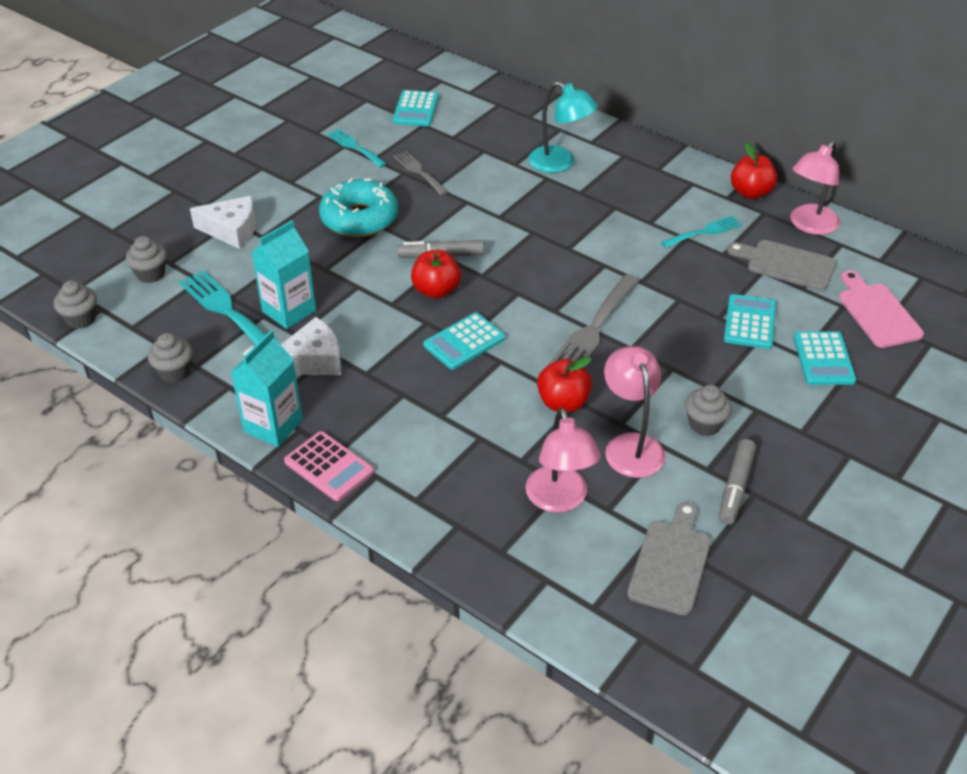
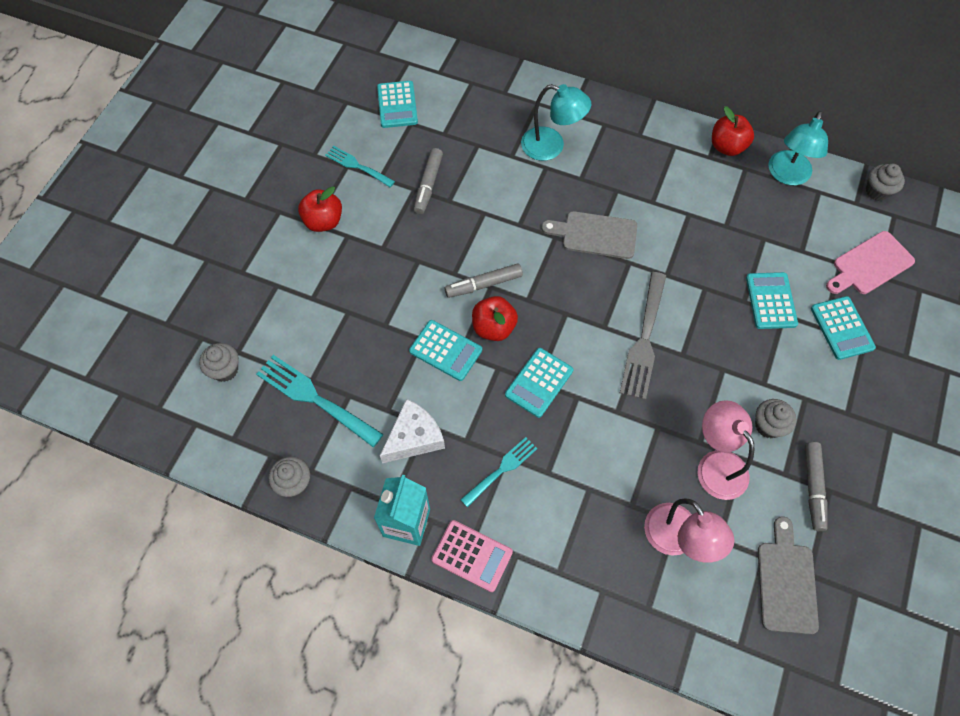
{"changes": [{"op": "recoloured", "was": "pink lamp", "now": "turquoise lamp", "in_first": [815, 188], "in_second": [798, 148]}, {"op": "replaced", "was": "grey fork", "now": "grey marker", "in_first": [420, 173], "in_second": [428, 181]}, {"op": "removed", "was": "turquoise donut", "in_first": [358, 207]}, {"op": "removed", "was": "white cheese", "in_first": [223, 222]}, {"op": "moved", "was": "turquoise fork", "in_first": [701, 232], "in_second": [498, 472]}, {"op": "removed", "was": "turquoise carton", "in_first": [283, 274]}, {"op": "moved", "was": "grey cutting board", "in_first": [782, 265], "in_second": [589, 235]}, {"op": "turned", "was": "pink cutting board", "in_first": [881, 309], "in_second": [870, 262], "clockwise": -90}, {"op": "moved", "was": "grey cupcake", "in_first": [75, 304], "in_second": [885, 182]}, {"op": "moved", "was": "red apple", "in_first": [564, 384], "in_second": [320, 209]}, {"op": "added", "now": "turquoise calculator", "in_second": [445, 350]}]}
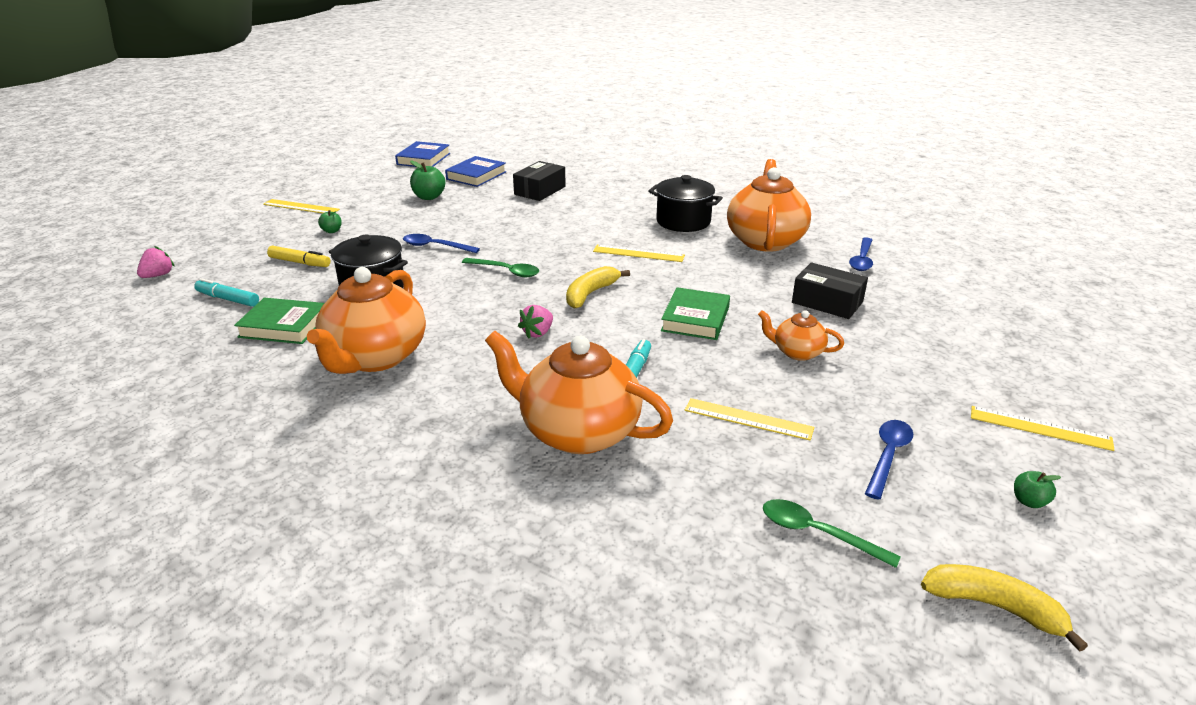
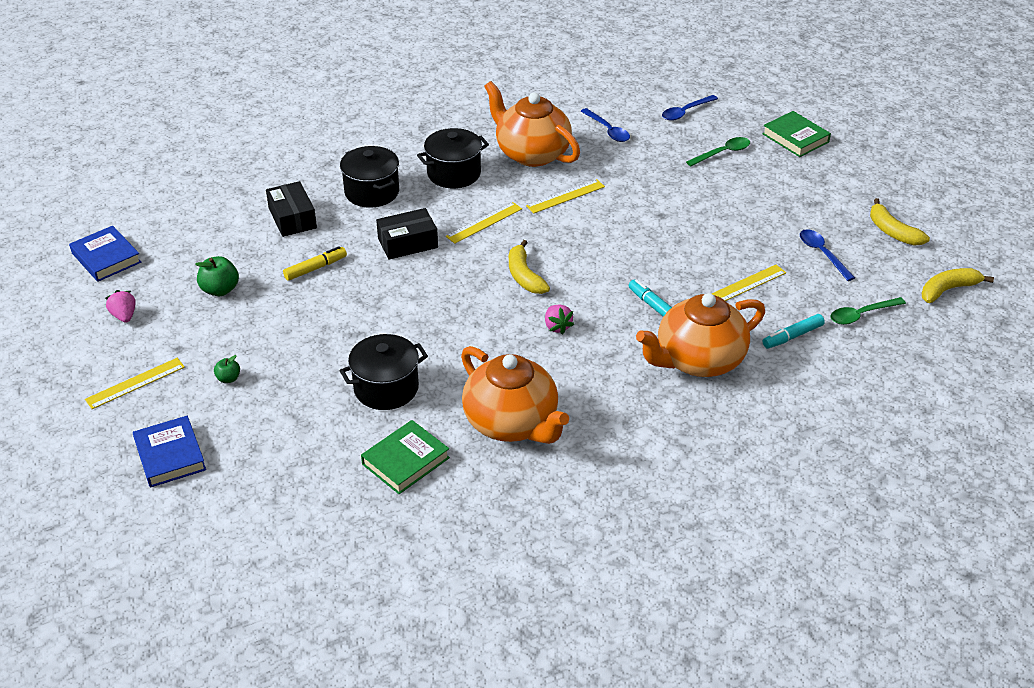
{"changes": [{"op": "moved", "was": "blue book", "in_first": [475, 171], "in_second": [169, 452]}, {"op": "moved", "was": "blue spoon", "in_first": [441, 243], "in_second": [690, 108]}, {"op": "moved", "was": "pink strawberry", "in_first": [156, 262], "in_second": [120, 306]}, {"op": "moved", "was": "yellow marker", "in_first": [299, 256], "in_second": [315, 263]}, {"op": "moved", "was": "green spoon", "in_first": [500, 267], "in_second": [718, 151]}, {"op": "moved", "was": "black box", "in_first": [830, 290], "in_second": [407, 233]}, {"op": "moved", "was": "turquoise marker", "in_first": [226, 292], "in_second": [794, 331]}, {"op": "moved", "was": "green book", "in_first": [695, 313], "in_second": [796, 134]}, {"op": "removed", "was": "orange teapot", "in_first": [801, 335]}, {"op": "moved", "was": "yellow ruler", "in_first": [1042, 428], "in_second": [565, 196]}, {"op": "replaced", "was": "green apple", "now": "yellow banana", "in_first": [1037, 489], "in_second": [900, 222]}, {"op": "added", "now": "black pot", "in_second": [369, 177]}]}
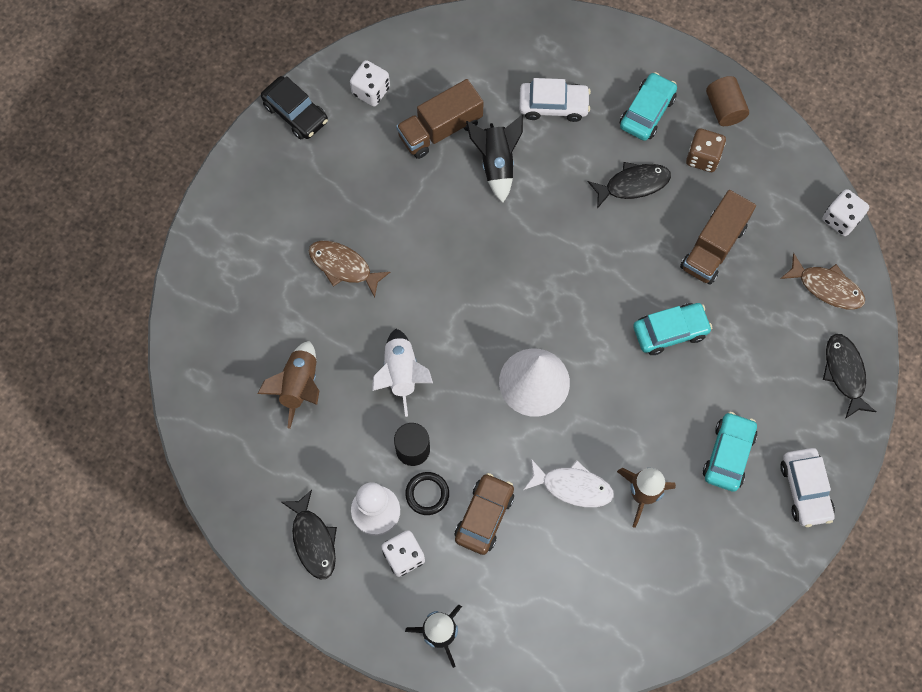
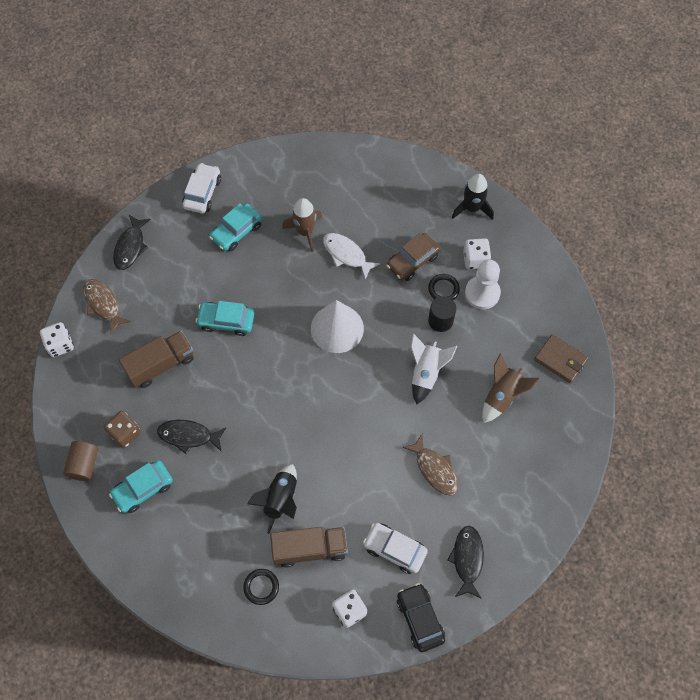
{"changes": [{"op": "moved", "was": "white car", "in_first": [555, 100], "in_second": [395, 548]}, {"op": "moved", "was": "black fish", "in_first": [309, 535], "in_second": [465, 562]}, {"op": "added", "now": "brown wallet", "in_second": [561, 358]}, {"op": "added", "now": "black ring", "in_second": [261, 587]}]}
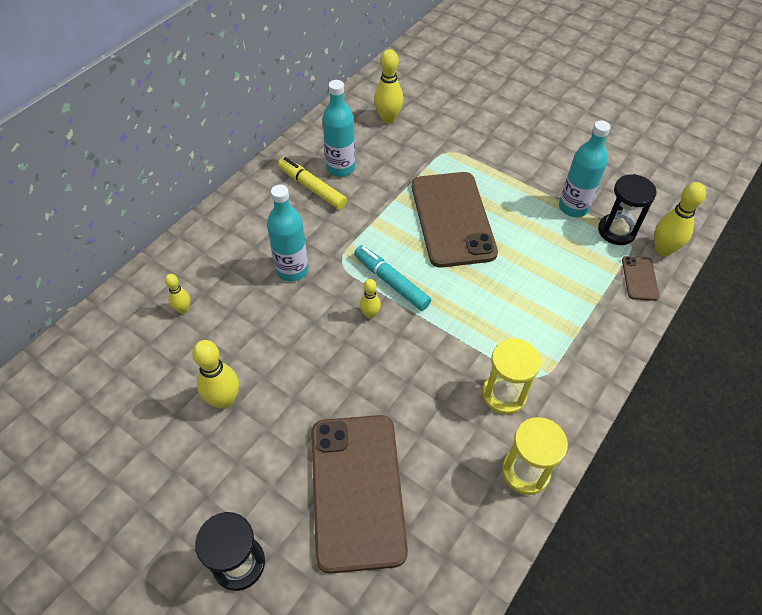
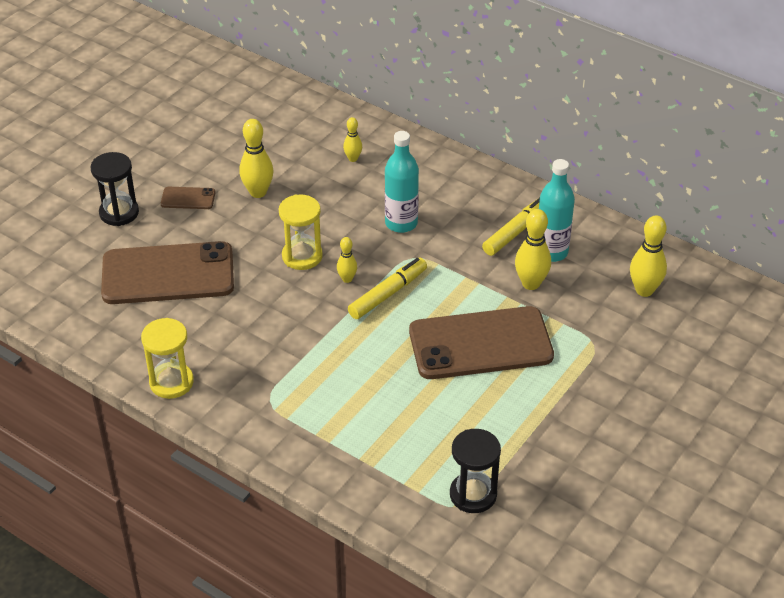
{"changes": [{"op": "removed", "was": "turquoise bottle", "in_first": [585, 168]}, {"op": "moved", "was": "yellow bowling pin", "in_first": [680, 219], "in_second": [533, 249]}, {"op": "recoloured", "was": "turquoise marker", "now": "yellow marker", "in_first": [392, 278], "in_second": [387, 288]}, {"op": "moved", "was": "brown phone", "in_first": [640, 278], "in_second": [188, 198]}, {"op": "moved", "was": "yellow hourglass", "in_first": [511, 376], "in_second": [301, 232]}]}
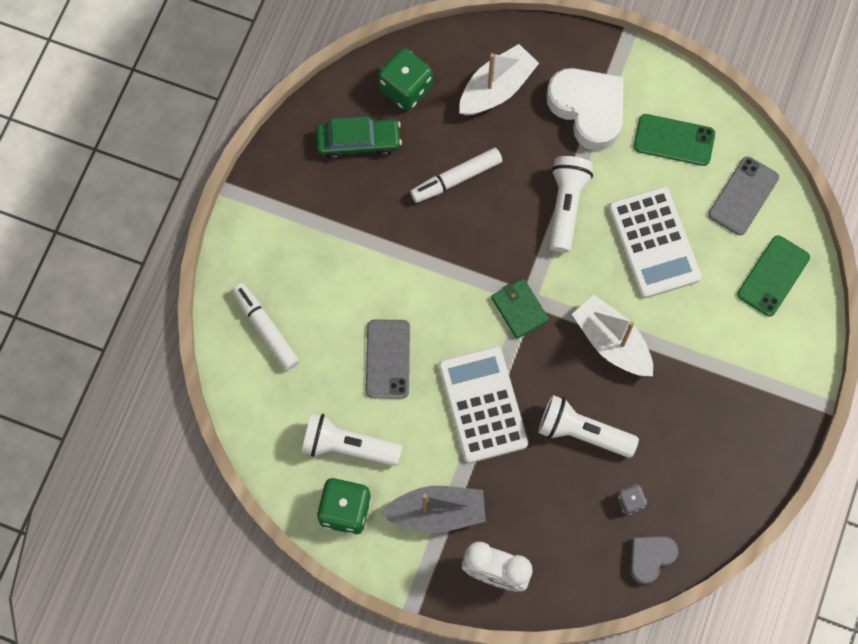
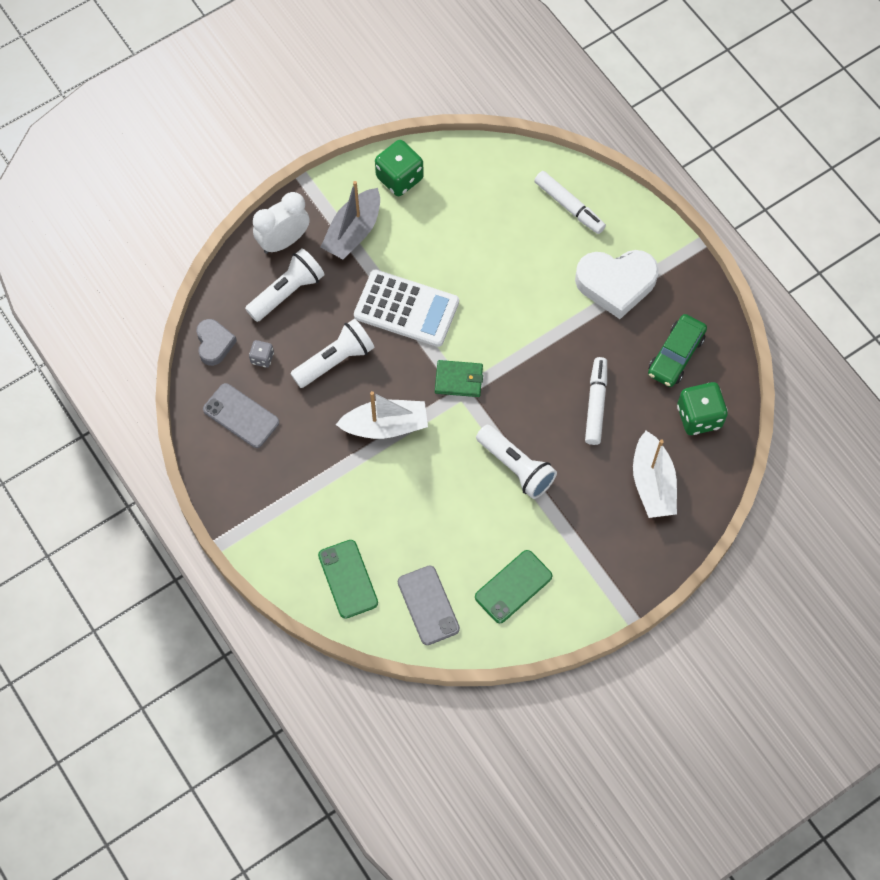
{"changes": [{"op": "moved", "was": "white heart", "in_first": [584, 109], "in_second": [617, 284]}, {"op": "removed", "was": "white calculator", "in_first": [654, 242]}, {"op": "turned", "was": "white marker", "in_first": [265, 326], "in_second": [570, 202], "clockwise": 45}, {"op": "moved", "was": "grey phone", "in_first": [388, 359], "in_second": [241, 415]}, {"op": "moved", "was": "white flashlight", "in_first": [352, 439], "in_second": [285, 285]}]}
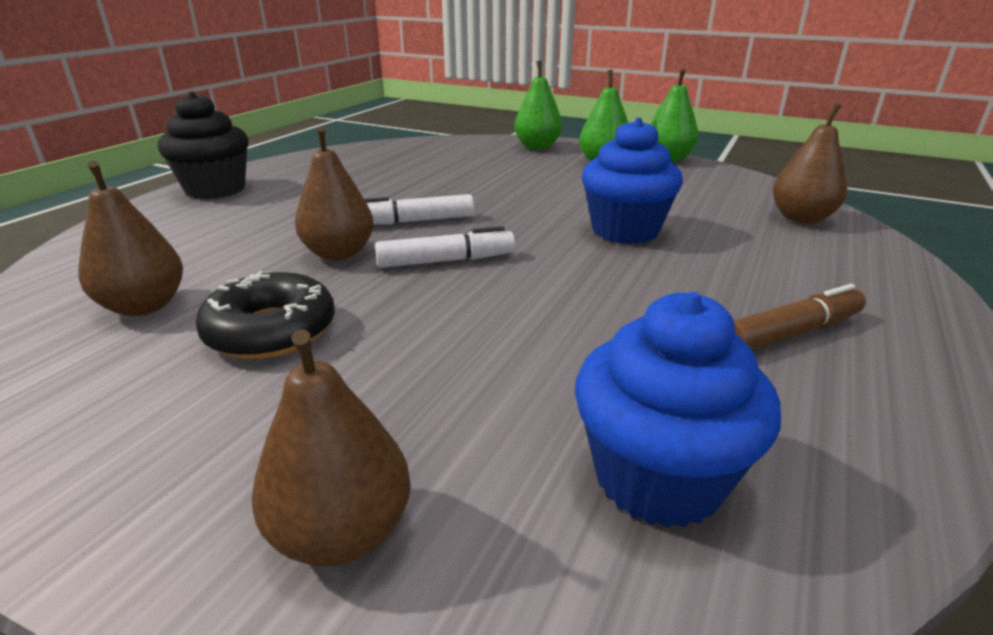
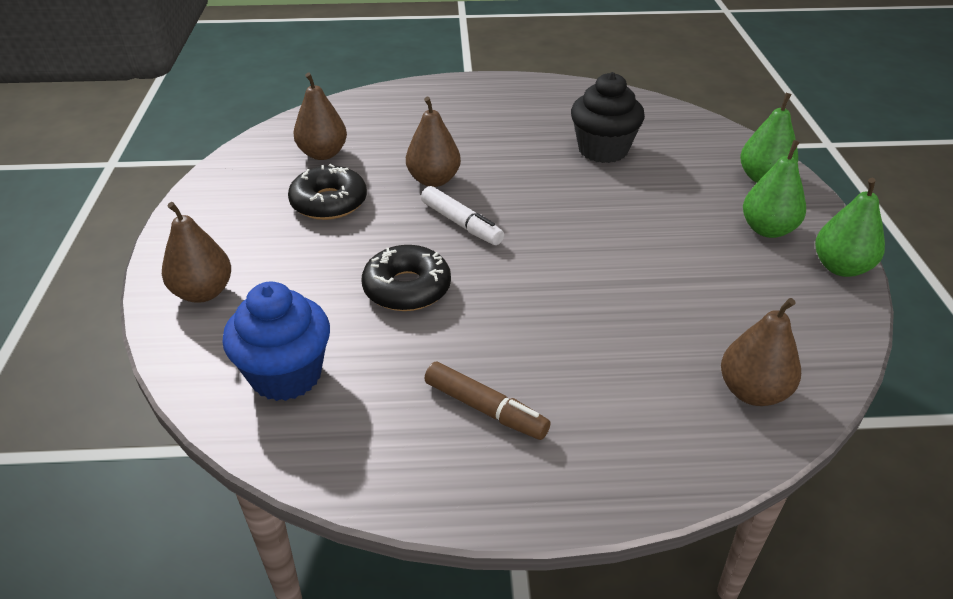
{"changes": [{"op": "moved", "was": "black cupcake", "in_first": [203, 145], "in_second": [608, 117]}, {"op": "removed", "was": "blue cupcake", "in_first": [632, 180]}, {"op": "removed", "was": "white marker", "in_first": [419, 209]}, {"op": "added", "now": "black donut", "in_second": [406, 278]}]}
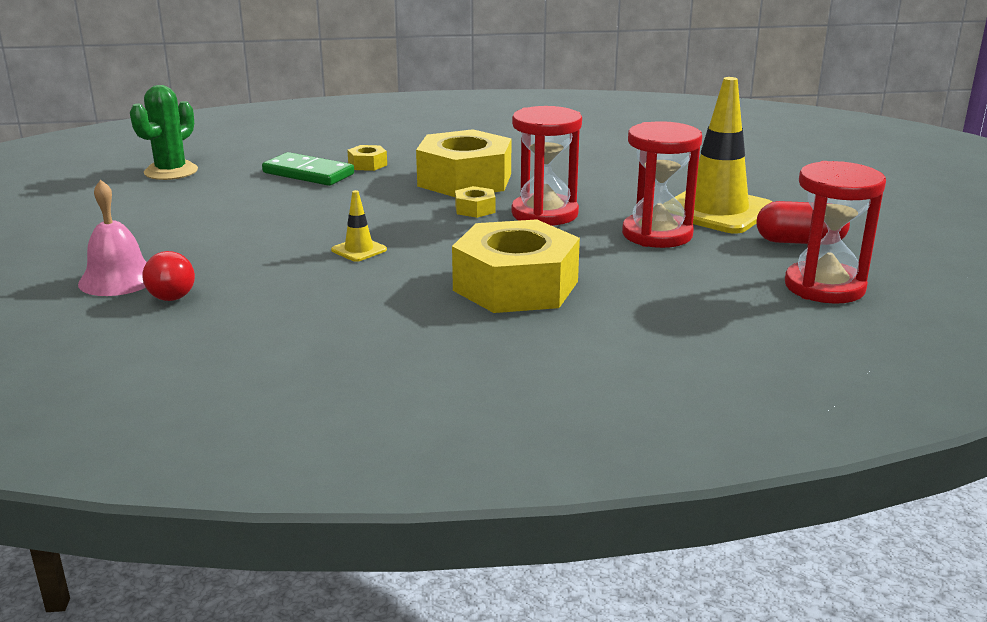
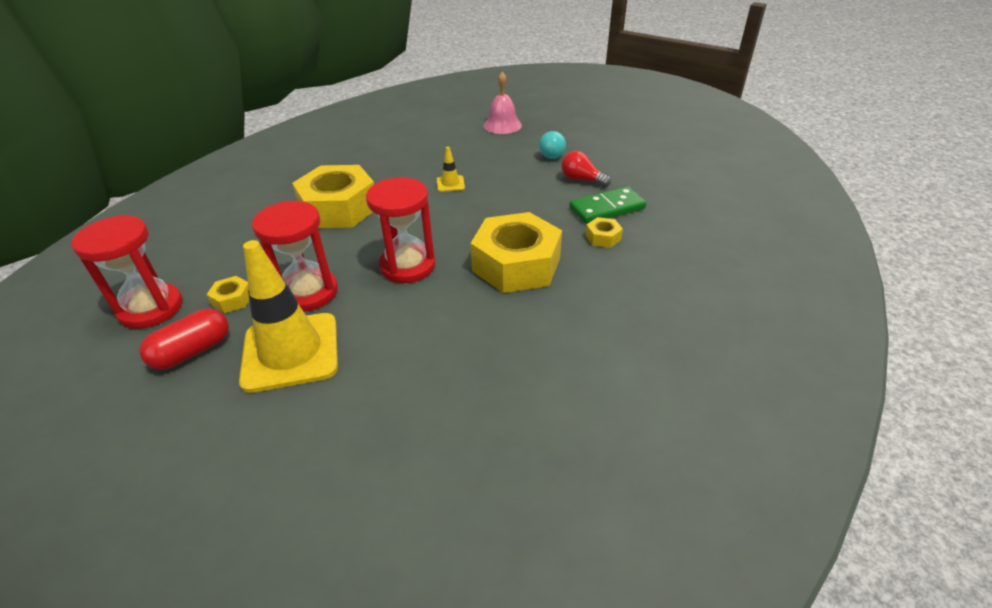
{"changes": [{"op": "removed", "was": "green cactus", "in_first": [164, 132]}, {"op": "moved", "was": "yellow nut", "in_first": [475, 202], "in_second": [227, 294]}, {"op": "moved", "was": "red light bulb", "in_first": [168, 276], "in_second": [586, 169]}, {"op": "added", "now": "turquoise light bulb", "in_second": [552, 145]}]}
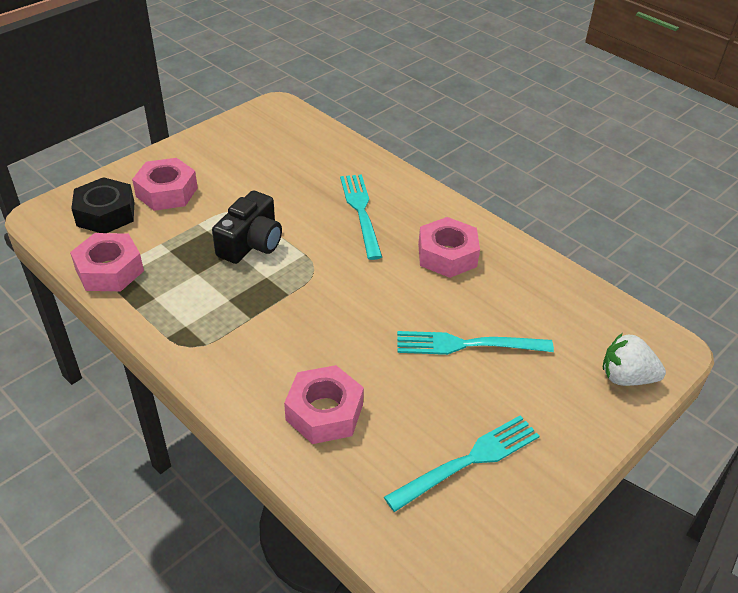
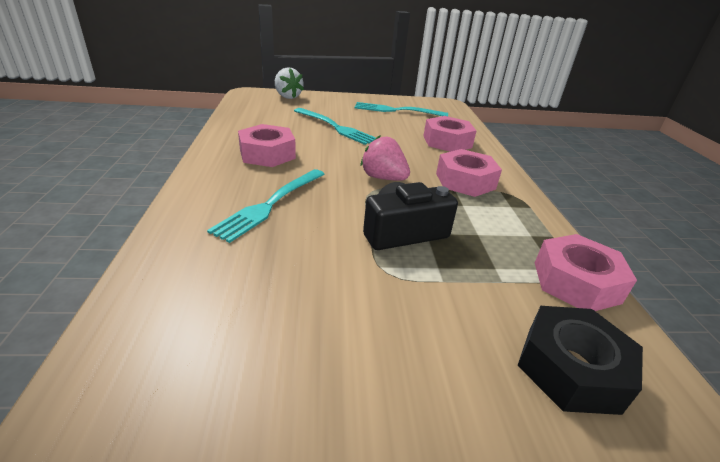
{"changes": [{"op": "moved", "was": "pink nut", "in_first": [165, 184], "in_second": [469, 173]}, {"op": "added", "now": "pink strawberry", "in_second": [385, 158]}]}
